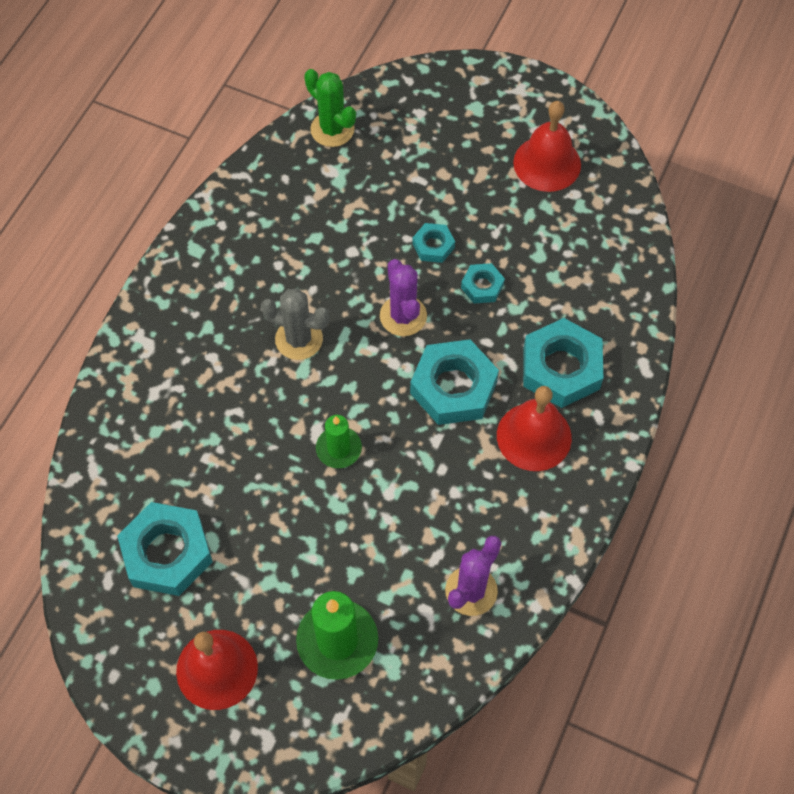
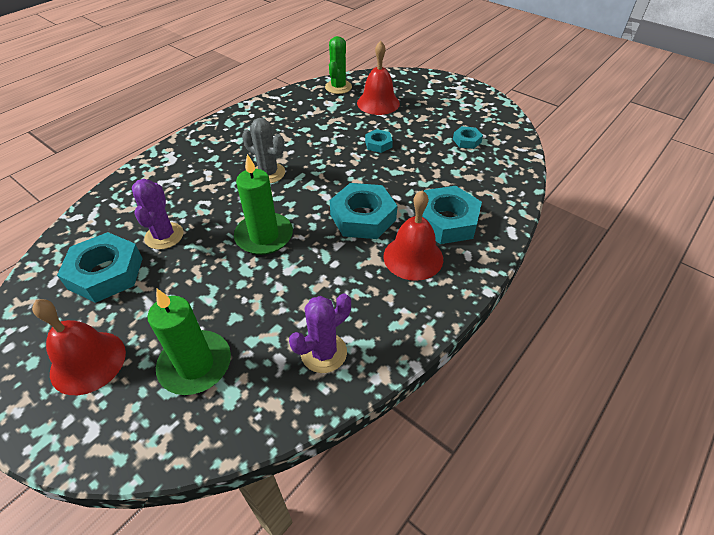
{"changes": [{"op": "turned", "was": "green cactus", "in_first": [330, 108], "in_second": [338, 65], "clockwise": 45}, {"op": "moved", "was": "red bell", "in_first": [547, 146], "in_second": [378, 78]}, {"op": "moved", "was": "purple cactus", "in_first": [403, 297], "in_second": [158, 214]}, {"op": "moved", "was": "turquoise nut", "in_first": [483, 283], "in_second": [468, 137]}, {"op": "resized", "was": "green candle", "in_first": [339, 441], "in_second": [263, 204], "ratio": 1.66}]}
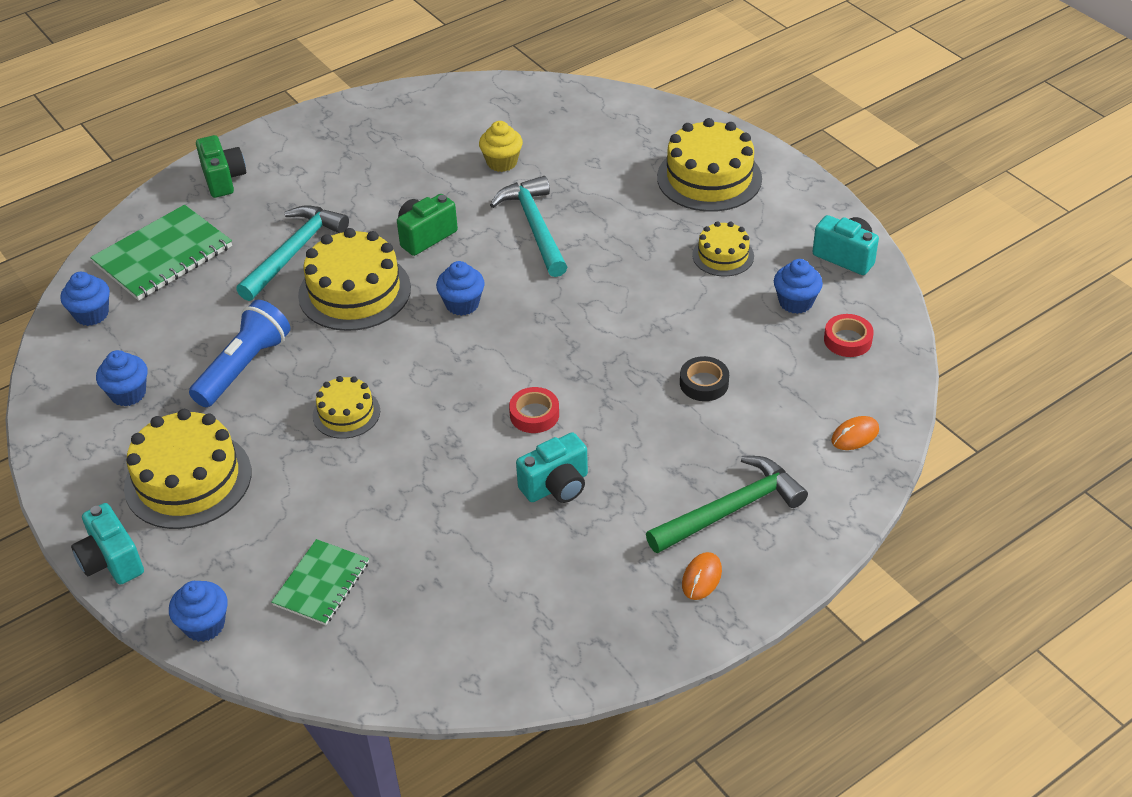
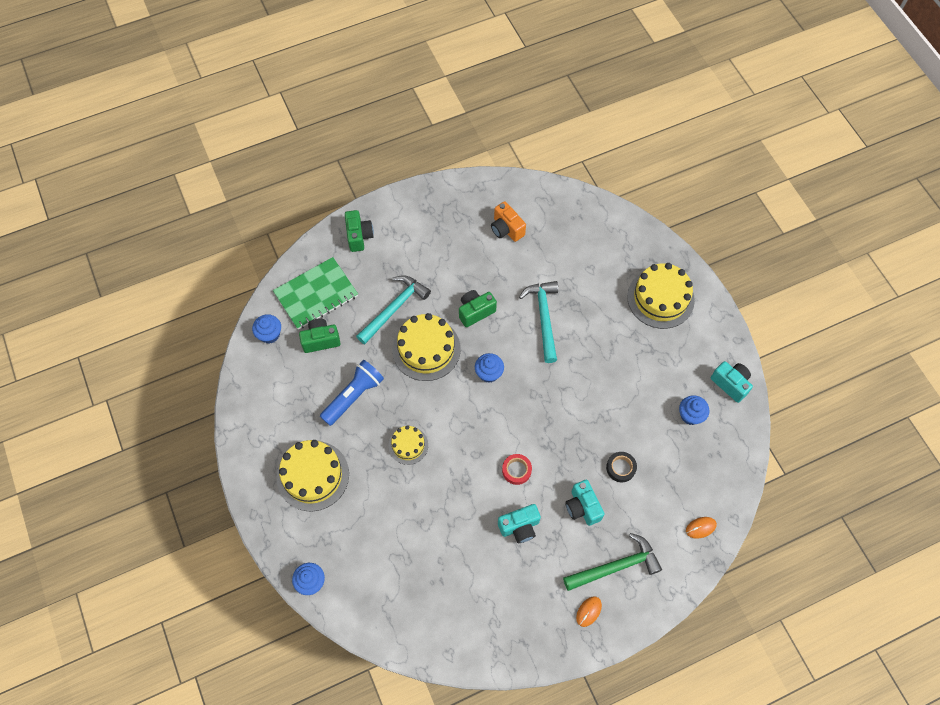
{"changes": [{"op": "removed", "was": "yellow cupcake", "in_first": [501, 146]}, {"op": "removed", "was": "yellow cake", "in_first": [723, 248]}, {"op": "removed", "was": "red tape", "in_first": [849, 335]}, {"op": "removed", "was": "blue cupcake", "in_first": [121, 378]}, {"op": "moved", "was": "turquoise camera", "in_first": [107, 544], "in_second": [585, 503]}, {"op": "removed", "was": "green notebook", "in_first": [320, 582]}, {"op": "added", "now": "orange camera", "in_second": [508, 221]}, {"op": "added", "now": "green camera", "in_second": [320, 335]}]}
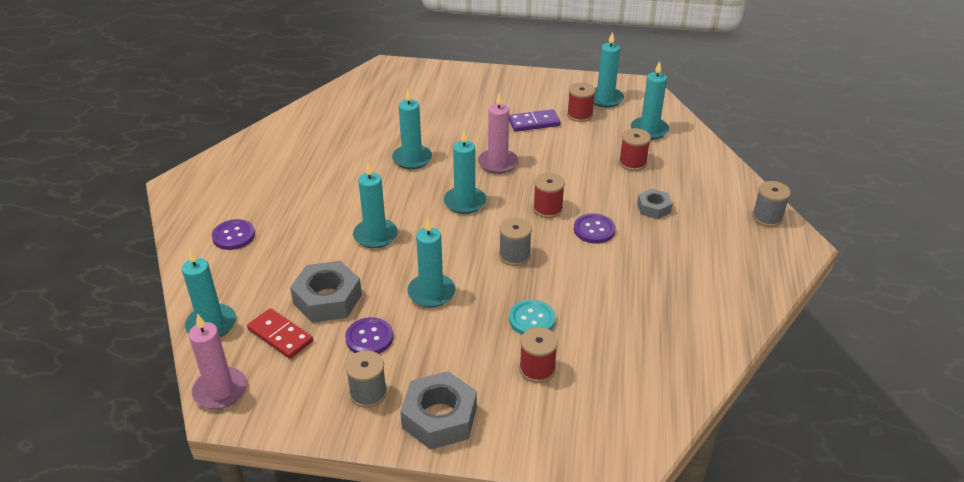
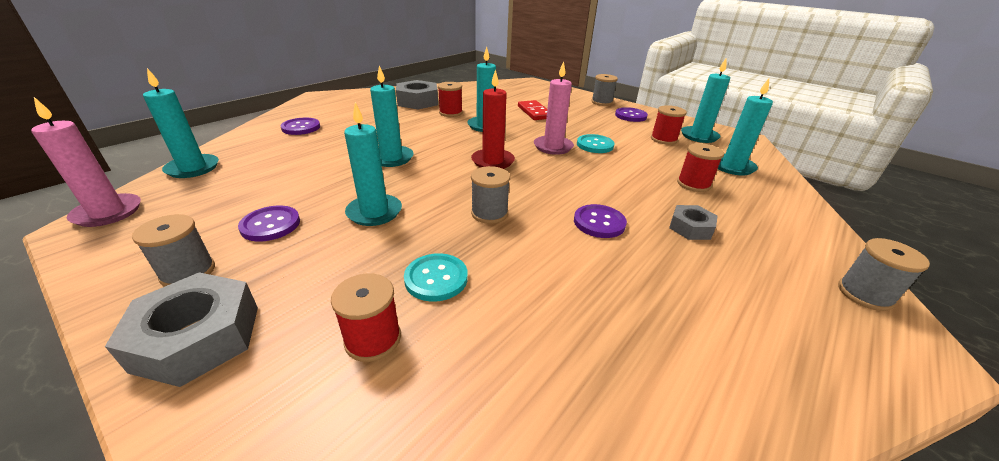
{"changes": [{"op": "removed", "was": "purple domino", "in_first": [535, 120]}, {"op": "recoloured", "was": "turquoise candle", "now": "red candle", "in_first": [465, 172], "in_second": [493, 119]}, {"op": "moved", "was": "red spool", "in_first": [549, 195], "in_second": [450, 99]}, {"op": "moved", "was": "grey nut", "in_first": [326, 292], "in_second": [417, 95]}, {"op": "moved", "was": "red domino", "in_first": [280, 333], "in_second": [532, 110]}, {"op": "added", "now": "grey spool", "in_second": [604, 90]}, {"op": "added", "now": "purple button", "in_second": [631, 114]}, {"op": "added", "now": "turquoise button", "in_second": [596, 143]}]}
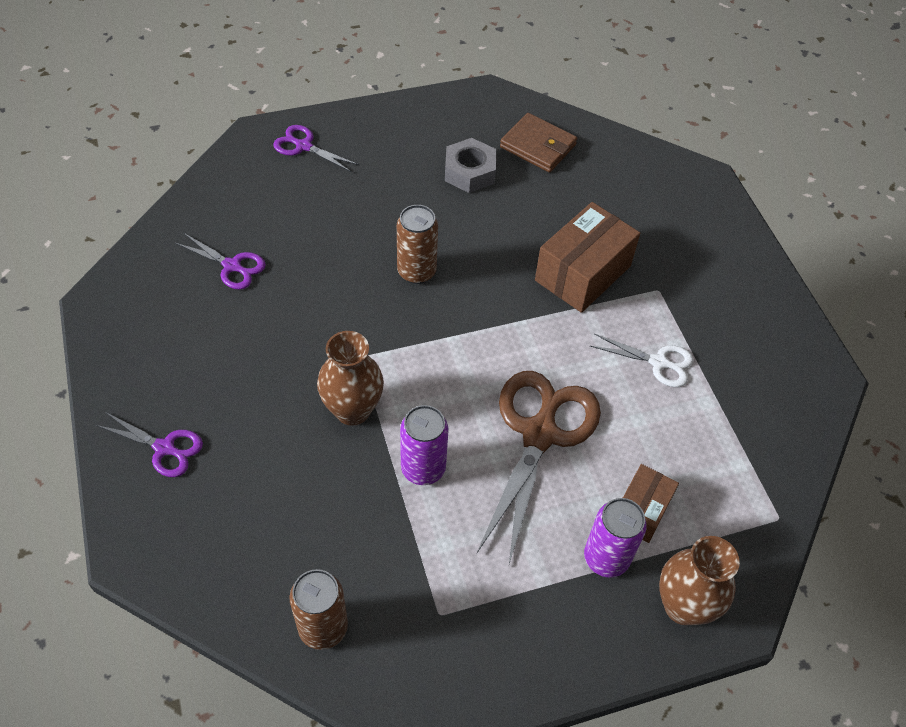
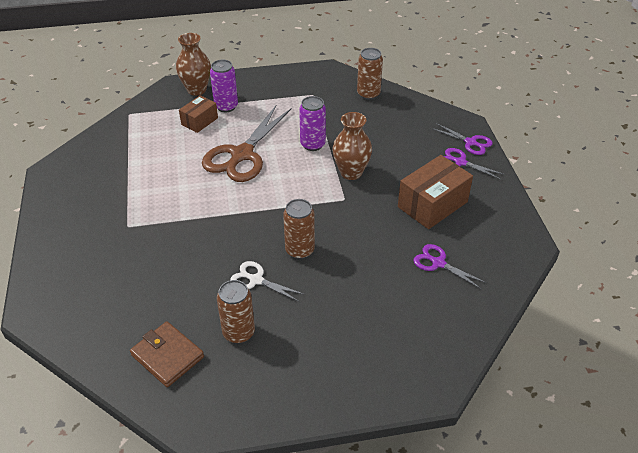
{"changes": [{"op": "moved", "was": "purple scissors", "in_first": [316, 148], "in_second": [462, 139]}, {"op": "replaced", "was": "grey nut", "now": "brown can", "in_first": [470, 165], "in_second": [236, 312]}, {"op": "moved", "was": "brown box", "in_first": [587, 257], "in_second": [435, 192]}, {"op": "moved", "was": "white scissors", "in_first": [642, 360], "in_second": [267, 281]}]}
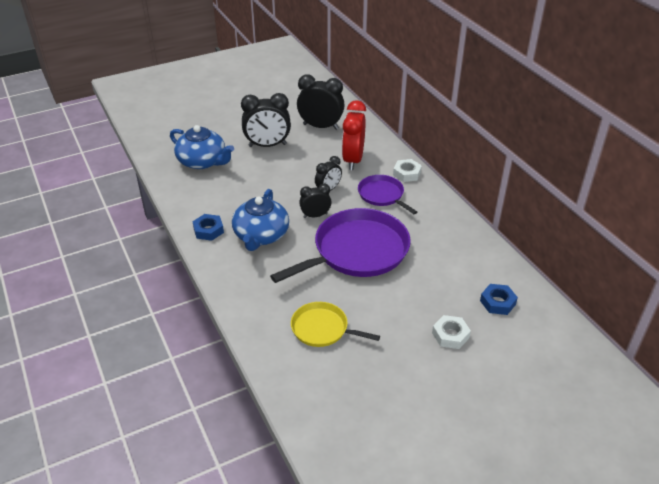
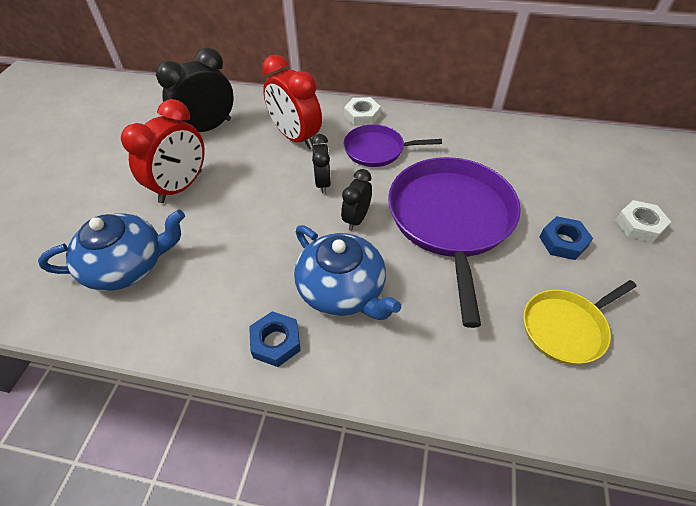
{"changes": [{"op": "recoloured", "was": "black clock", "now": "red clock", "in_first": [266, 120], "in_second": [163, 151]}, {"op": "moved", "was": "blue nut", "in_first": [499, 299], "in_second": [566, 238]}]}
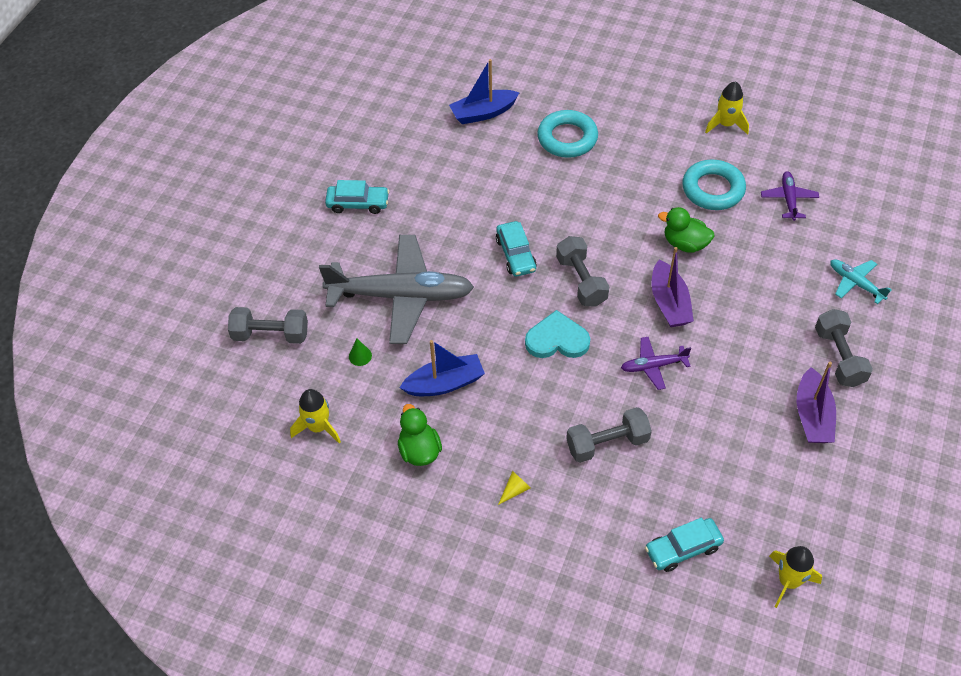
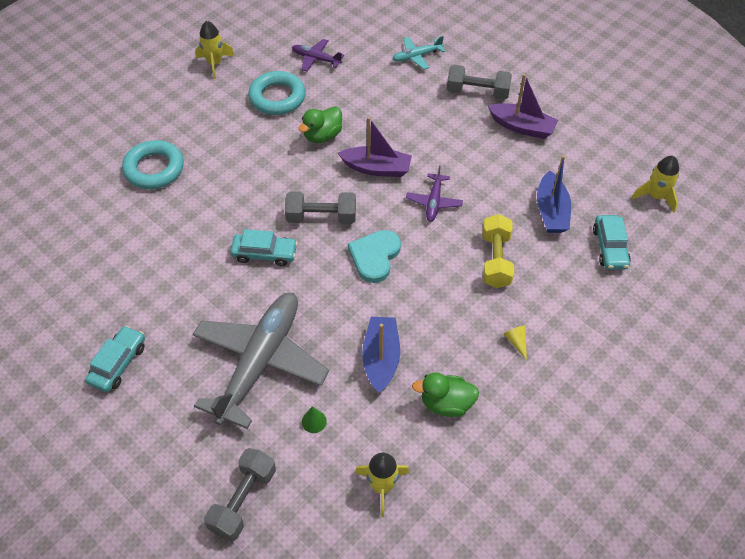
{"changes": [{"op": "moved", "was": "blue boat", "in_first": [484, 91], "in_second": [554, 194]}, {"op": "recoloured", "was": "grey dumbbell", "now": "yellow dumbbell", "in_first": [609, 435], "in_second": [498, 251]}]}
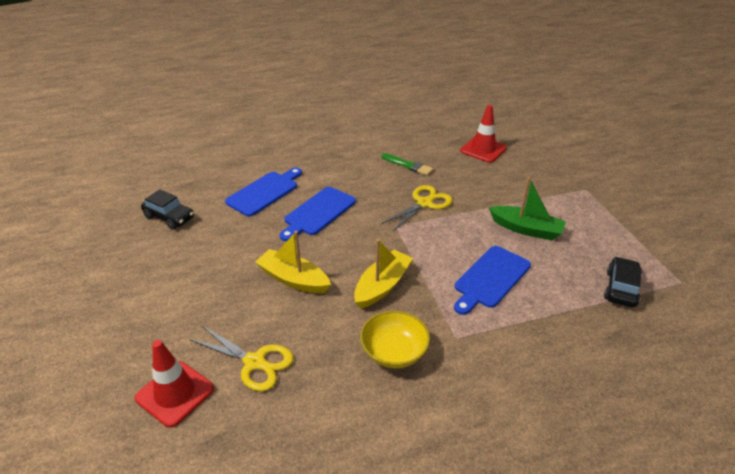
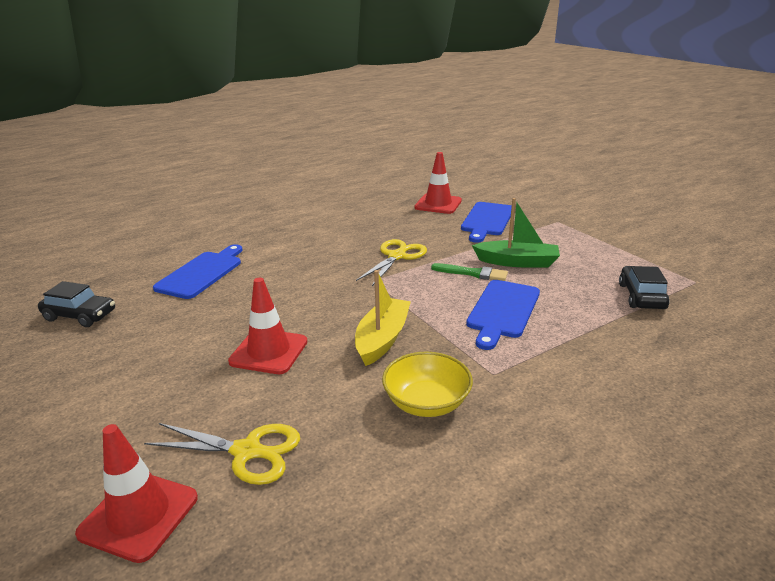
{"changes": [{"op": "moved", "was": "green brush", "in_first": [407, 164], "in_second": [469, 272]}, {"op": "moved", "was": "blue cutting board", "in_first": [318, 214], "in_second": [486, 222]}, {"op": "replaced", "was": "yellow boat", "now": "red traffic cone", "in_first": [293, 262], "in_second": [267, 326]}]}
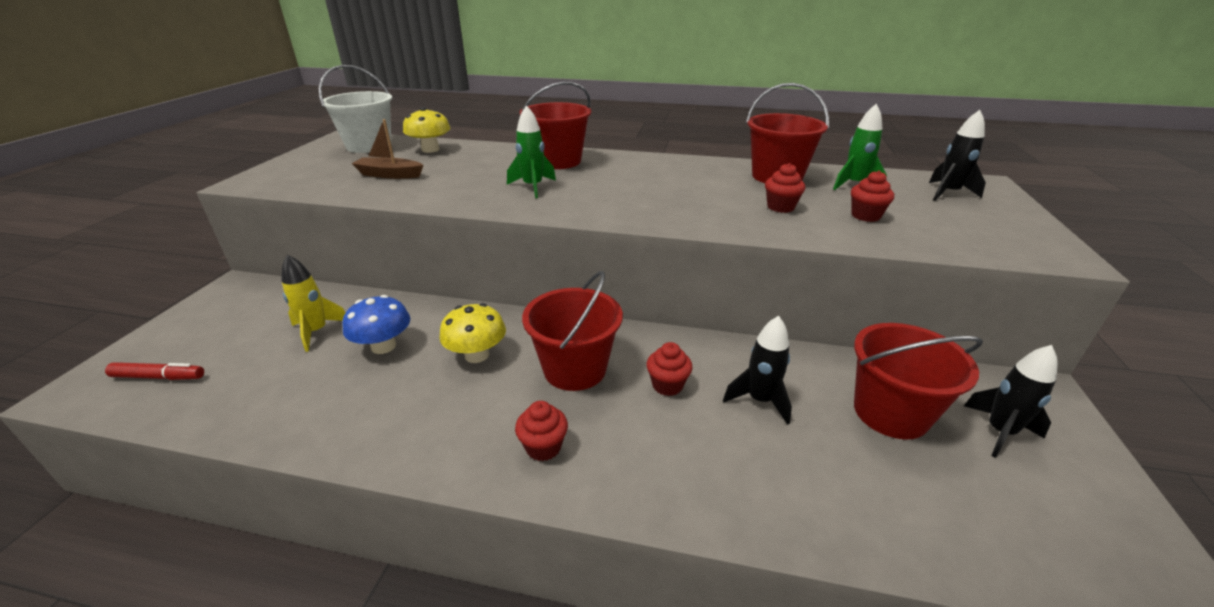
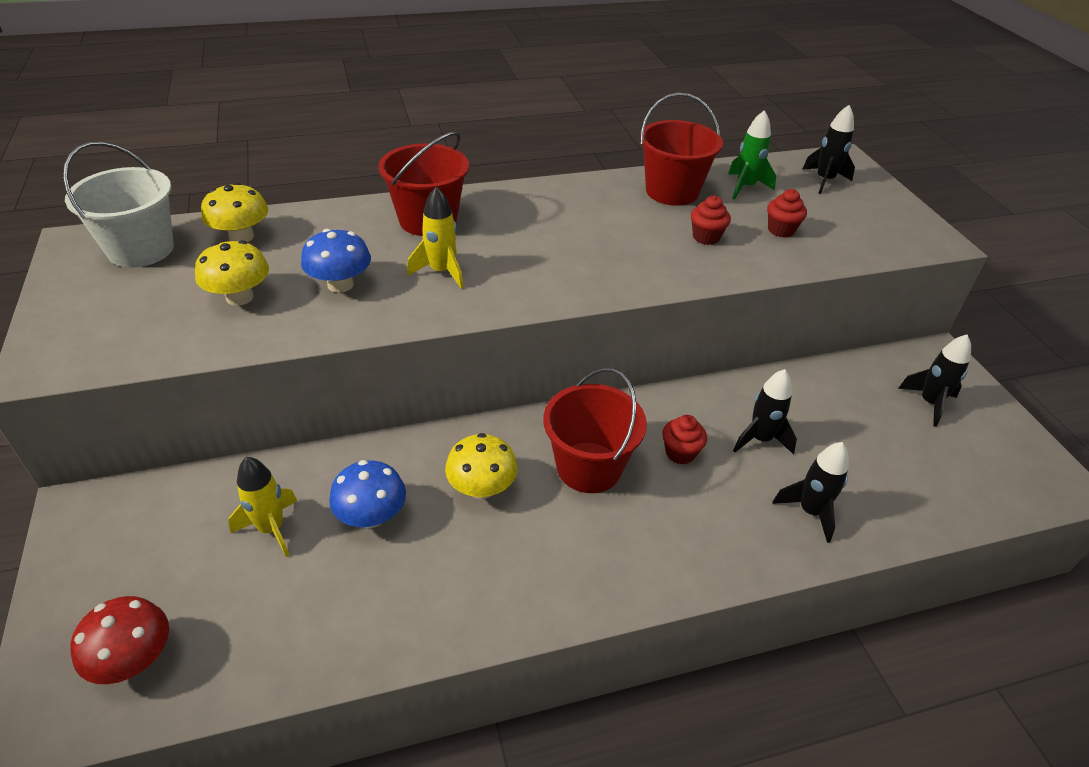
{"changes": [{"op": "recoloured", "was": "green rocket", "now": "yellow rocket", "in_first": [531, 151], "in_second": [435, 238]}, {"op": "replaced", "was": "brown boat", "now": "yellow mushroom", "in_first": [387, 149], "in_second": [232, 273]}, {"op": "removed", "was": "red bucket", "in_first": [918, 381]}, {"op": "replaced", "was": "red marker", "now": "red mushroom", "in_first": [154, 371], "in_second": [119, 640]}, {"op": "removed", "was": "red cupcake", "in_first": [541, 431]}, {"op": "added", "now": "blue mushroom", "in_second": [336, 261]}, {"op": "added", "now": "black rocket", "in_second": [810, 492]}]}
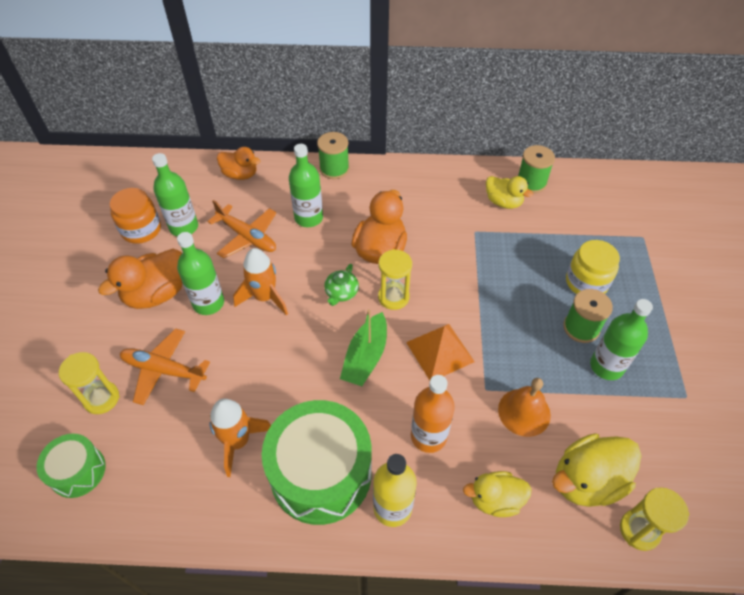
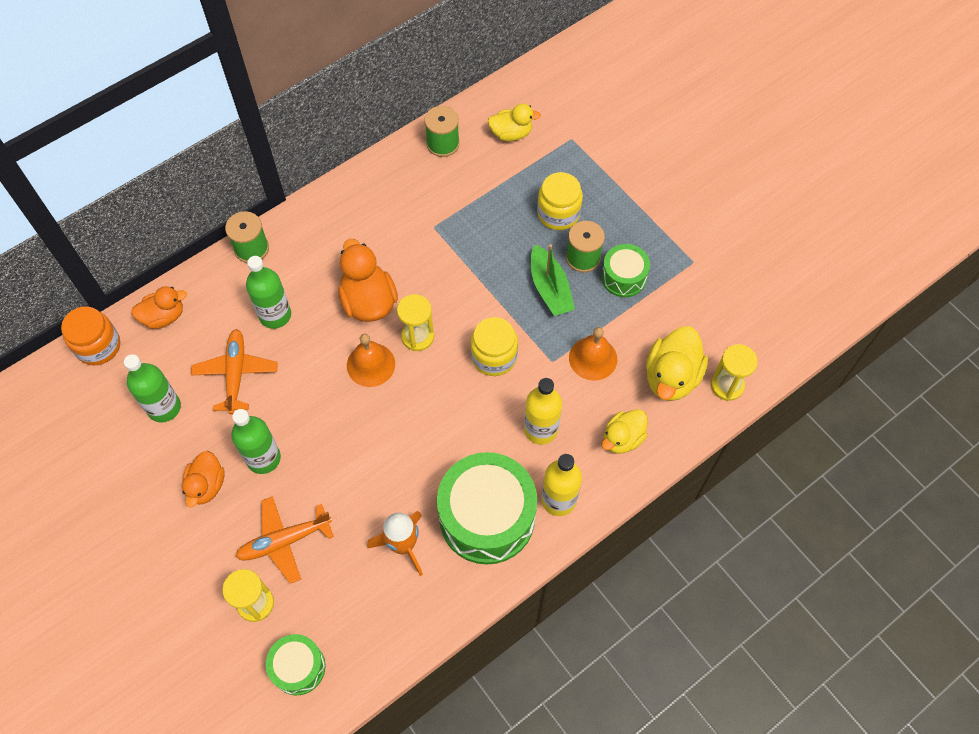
{"changes": [{"op": "moved", "was": "yellow duck", "in_first": [509, 192], "in_second": [514, 122]}, {"op": "moved", "was": "orange jar", "in_first": [135, 216], "in_second": [90, 336]}, {"op": "turned", "was": "orange plane", "in_first": [241, 229], "in_second": [234, 371], "clockwise": -90}, {"op": "removed", "was": "orange rocket", "in_first": [260, 281]}, {"op": "resized", "was": "orange duck", "in_first": [140, 279], "in_second": [203, 479], "ratio": 0.65}, {"op": "replaced", "was": "green teapot", "now": "orange bell", "in_first": [341, 285], "in_second": [371, 360]}, {"op": "replaced", "was": "green bottle", "now": "green drum", "in_first": [621, 339], "in_second": [625, 270]}, {"op": "moved", "was": "green boat", "in_first": [363, 347], "in_second": [553, 280]}, {"op": "replaced", "was": "orange pyramid", "now": "yellow jar", "in_first": [440, 352], "in_second": [494, 346]}, {"op": "recoloured", "was": "orange bottle", "now": "yellow bottle", "in_first": [433, 414], "in_second": [543, 411]}]}
